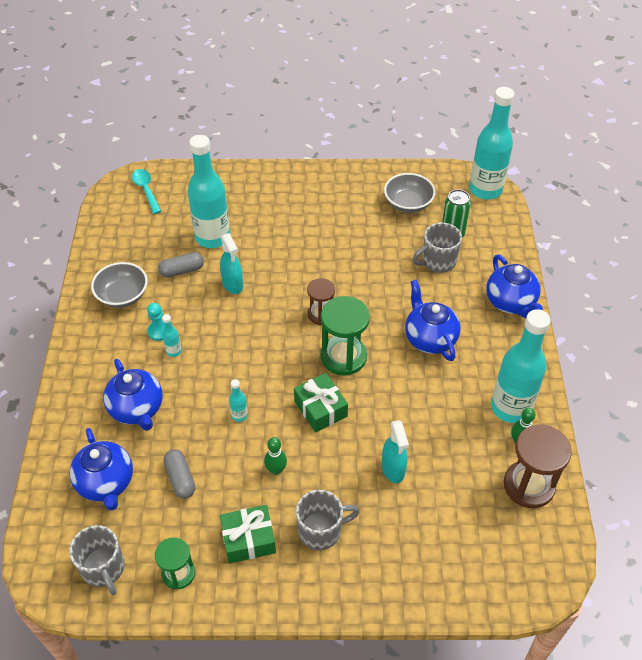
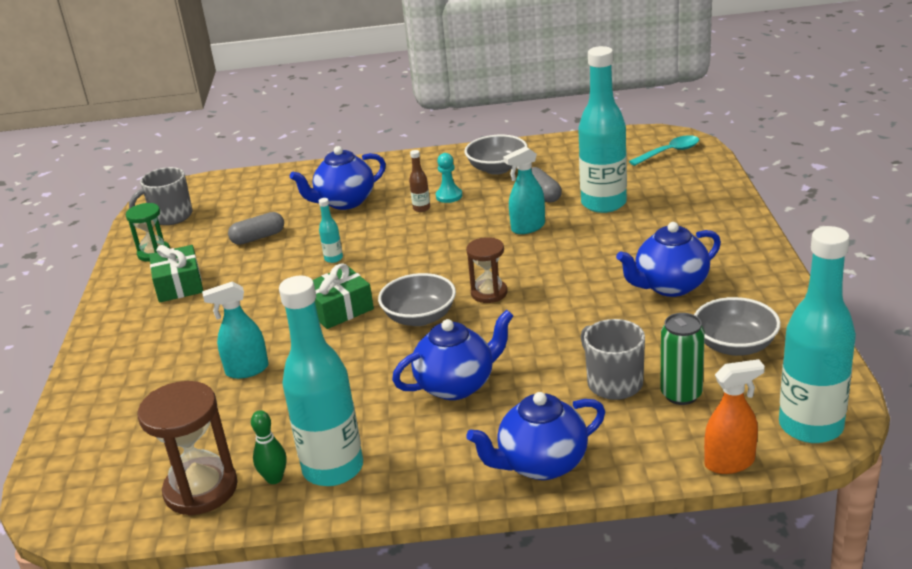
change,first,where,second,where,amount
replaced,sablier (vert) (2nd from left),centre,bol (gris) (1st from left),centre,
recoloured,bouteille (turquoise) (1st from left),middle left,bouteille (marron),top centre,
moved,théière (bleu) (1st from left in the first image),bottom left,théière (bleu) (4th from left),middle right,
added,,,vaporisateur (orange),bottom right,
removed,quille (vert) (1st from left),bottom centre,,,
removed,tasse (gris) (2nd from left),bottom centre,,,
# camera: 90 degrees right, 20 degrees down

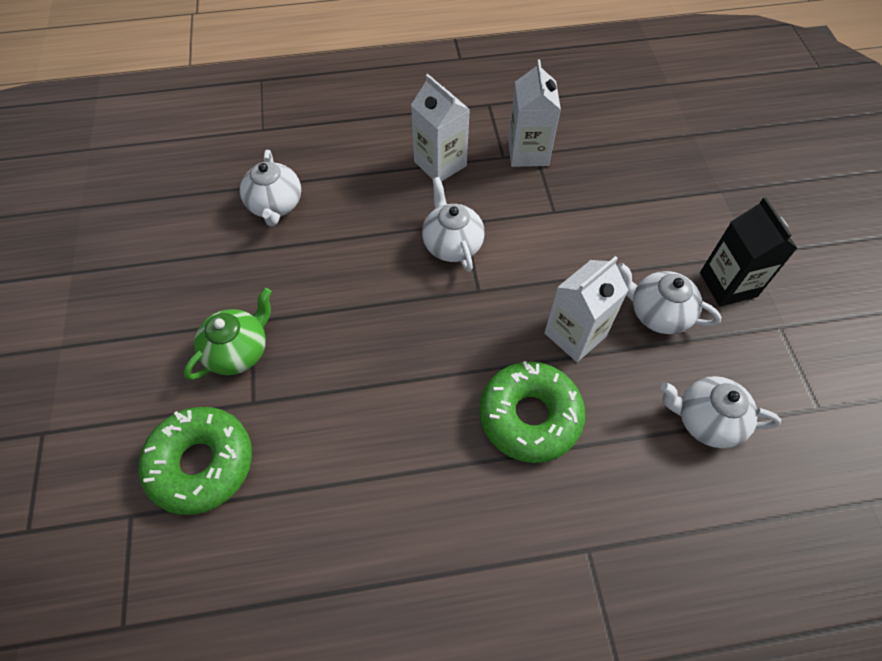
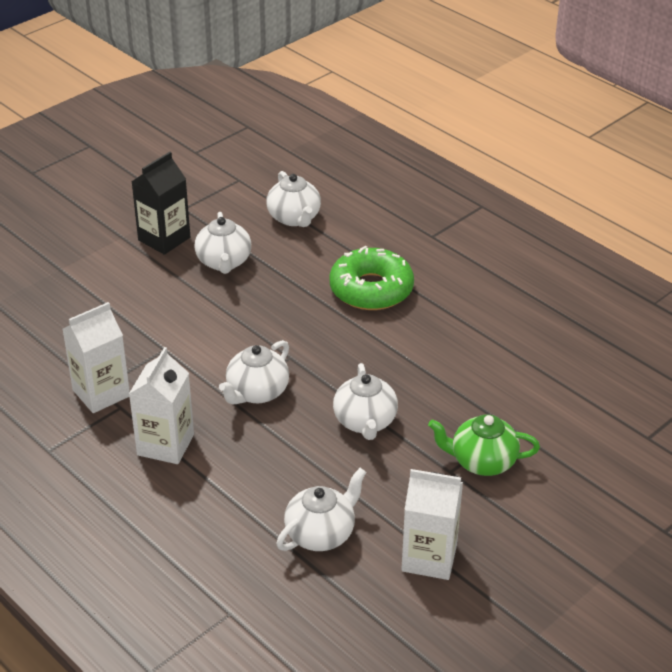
change,first,where,second,where,amount
added,,,théière (blanc) (5th from left),centre,
moved,brique de lait (blanc) (3rd from left),centre,,bottom centre,
removed,beignet (vert) (1st from left),bottom left,,,
# camera: 125 degrees left, 20 degrees down

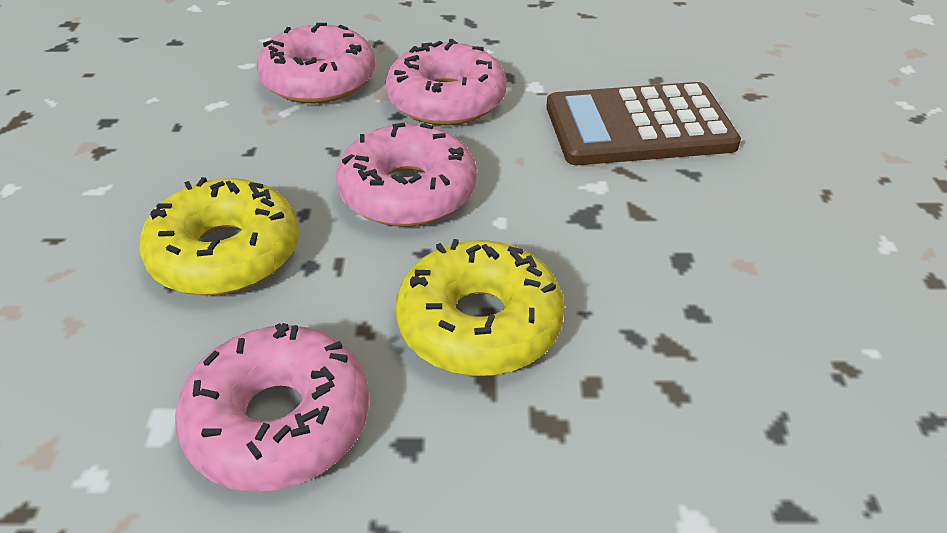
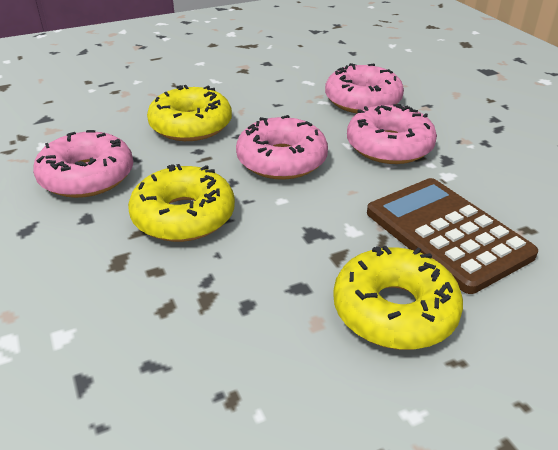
change,first,where,second,where,amount
added,,,beignet (jaune) (3rd from left),middle right,
# camera: 65 degrees right, 5 degrees down

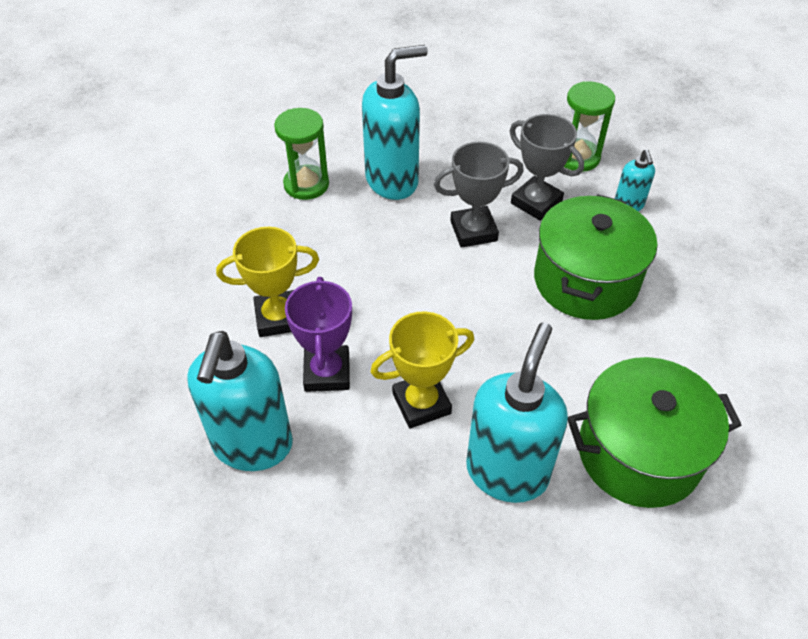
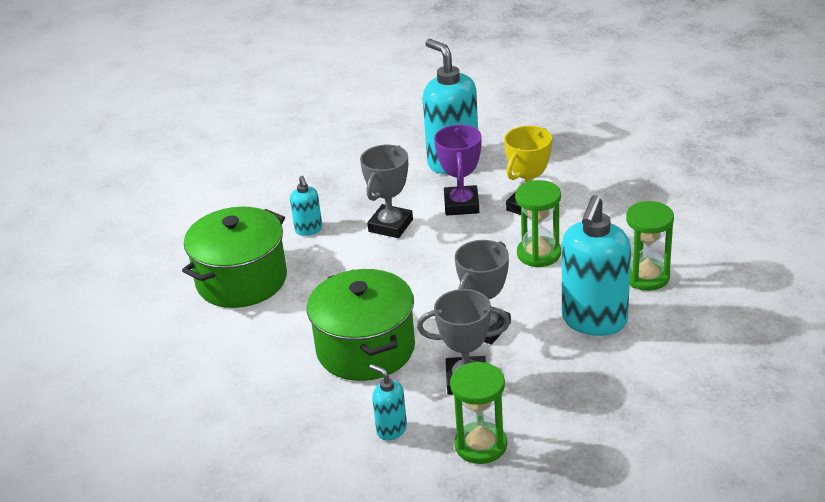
change,first,where,second,where,amount
resized,distributeur de savon (turquoise) (3rd from left in the first image),centre,distributeur de savon (turquoise) (1st from left),centre,x0.48
recoloured,trophée (jaune) (2nd from left),centre,trophée (gris) (1st from left),centre,
turned,trophée (violet),centre,,centre,45 degrees clockwise
added,,,sablier (vert) (2nd from left),centre,
# camera: 140 degrees right, 15 degrees down

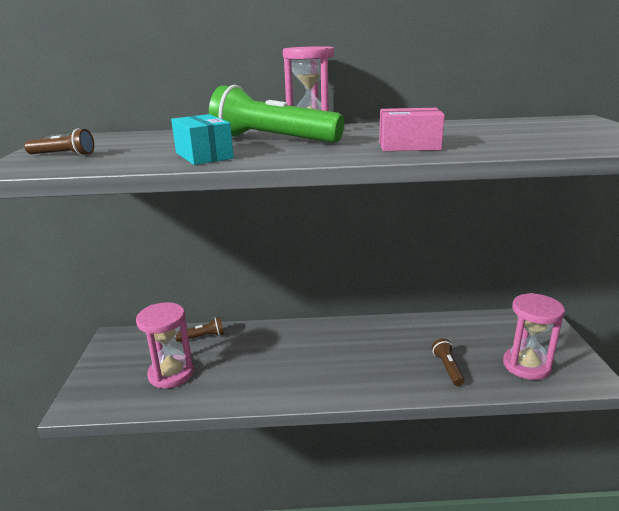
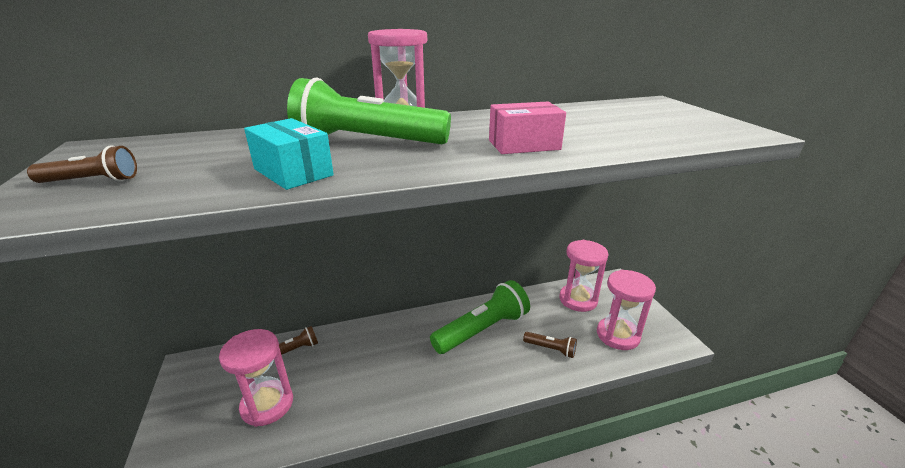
change,first,where,second,where,amount
added,,,lampe de poche (vert) (2nd from left),bottom centre,
turned,lampe de poche (marron) (3rd from left),bottom right,,bottom centre,135 degrees clockwise
added,,,sablier (rose) (3rd from left),centre,
# camera: 15 degrees left, 5 degrees up

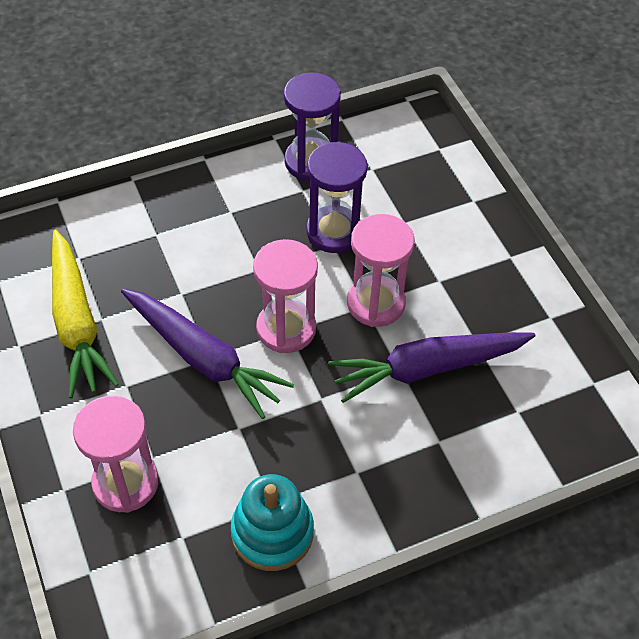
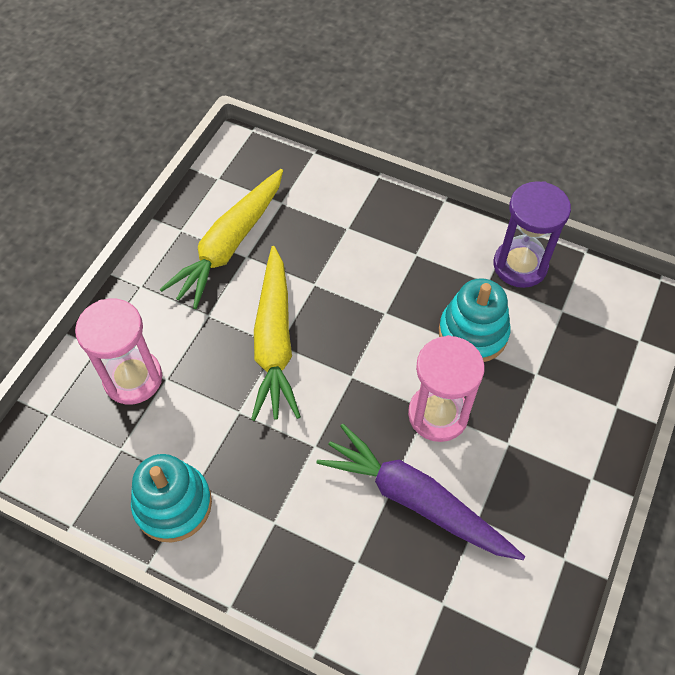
change,first,where,second,where,amount
recoloured,carotte (violet) (1st from left),middle left,carotte (jaune) (2nd from left),centre,
replaced,sablier (violet) (2nd from left),top centre,jouet à empiler (turquoise) (2nd from left),middle right,
removed,sablier (rose) (2nd from left),centre,,,
# camera: 50 degrees right, 5 degrees up

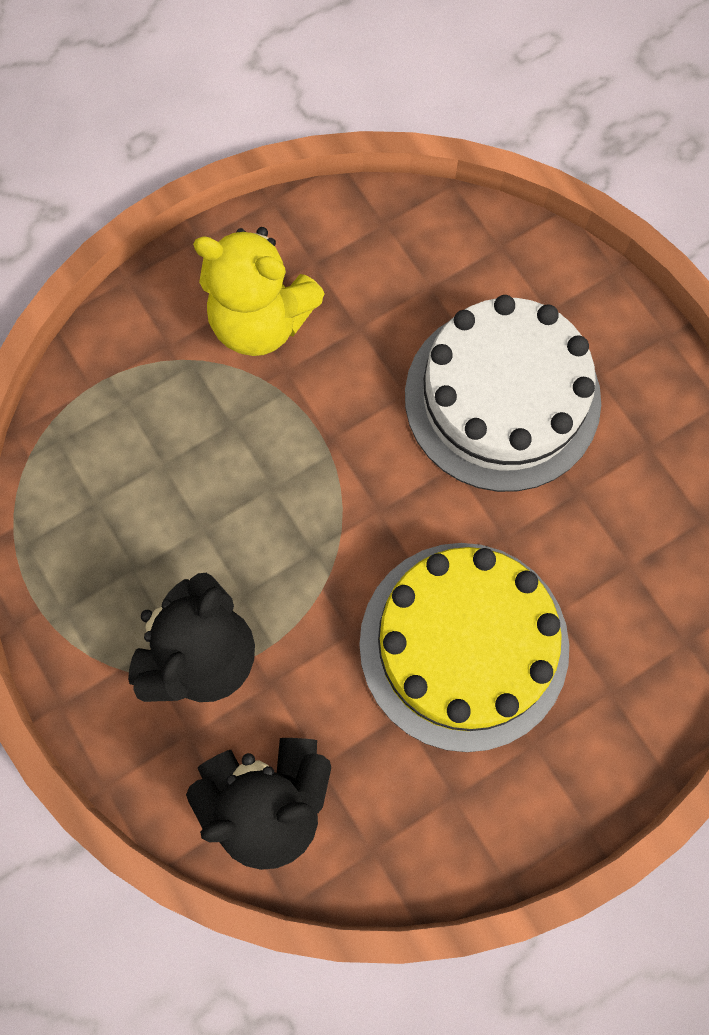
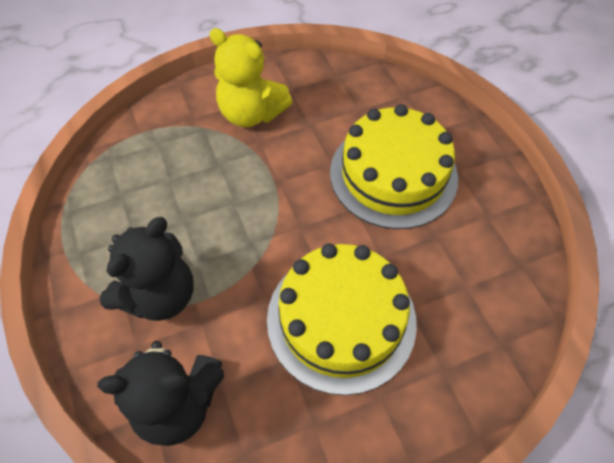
change,first,where,second,where,amount
recoloured,gâteau (blanc),middle right,gâteau (jaune) (2nd from left),centre,
# camera: 10 degrees right, 15 degrees down

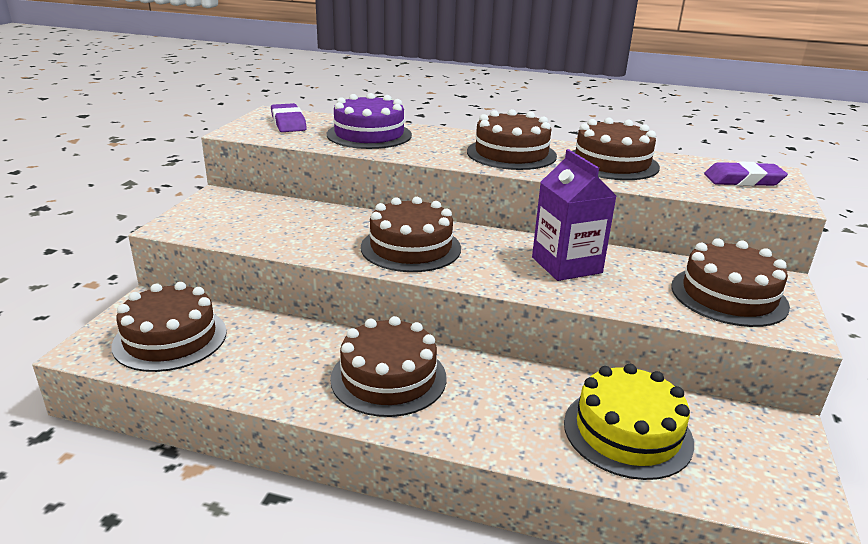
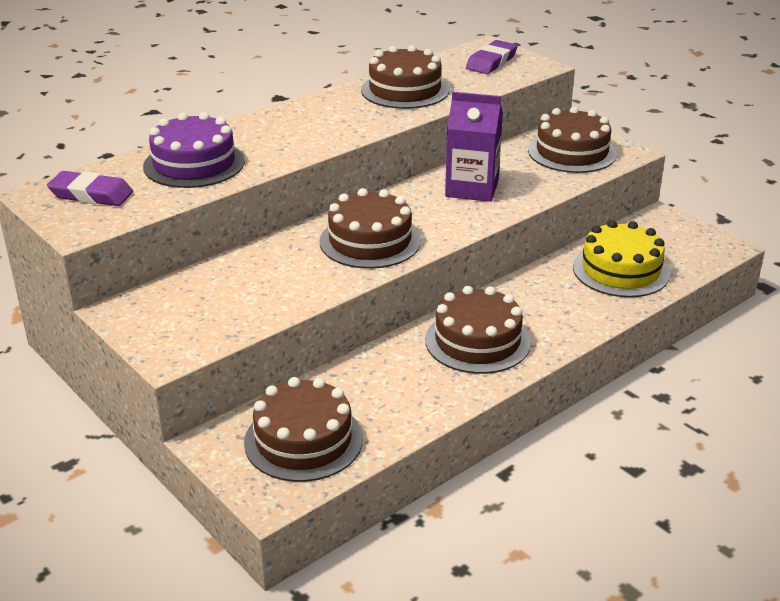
change,first,where,second,where,amount
removed,gâteau (marron) (4th from left),top centre,,,
# camera: 55 degrees left, 5 degrees up

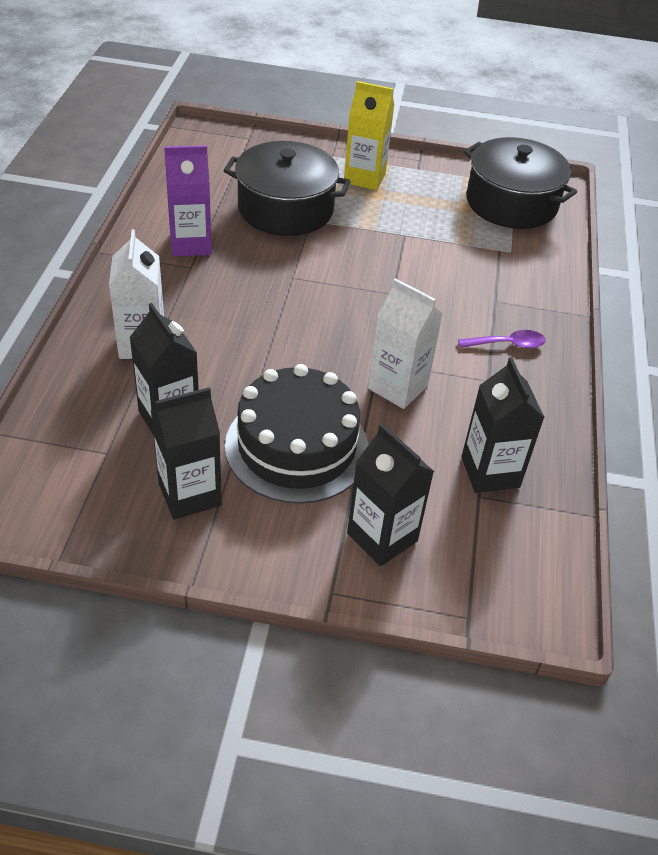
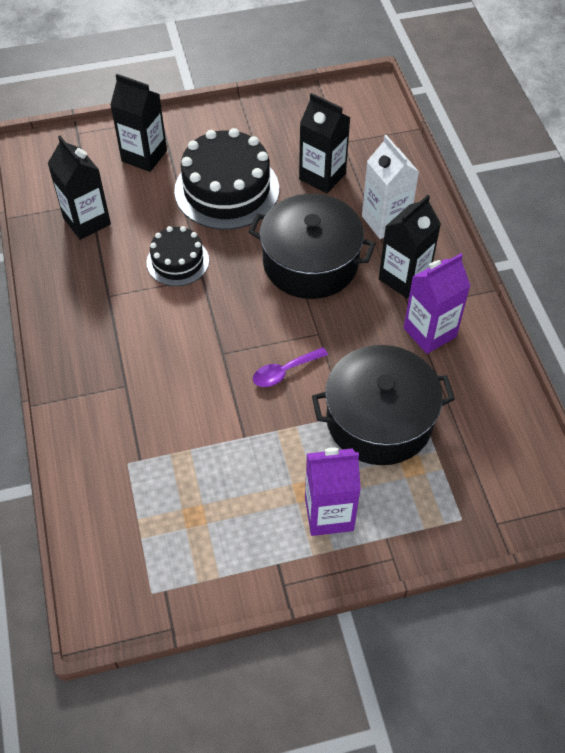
change,first,where,second,where,amount
replaced,brique de lait (blanc) (2nd from left),centre,gâteau (noir) (1st from left),middle left,
moved,marmite (noir) (2nd from left in the first image),top right,marmite (noir) (1st from left),top centre,
moved,cuillère (violet),middle right,,centre,
recoloured,brique de lait (jaune),top centre,brique de lait (violet) (1st from left),centre,
moved,brique de lait (noir) (2nd from left in the first image),middle left,brique de lait (noir) (4th from left),top right,
# camera: 160 degrees right, 10 degrees up

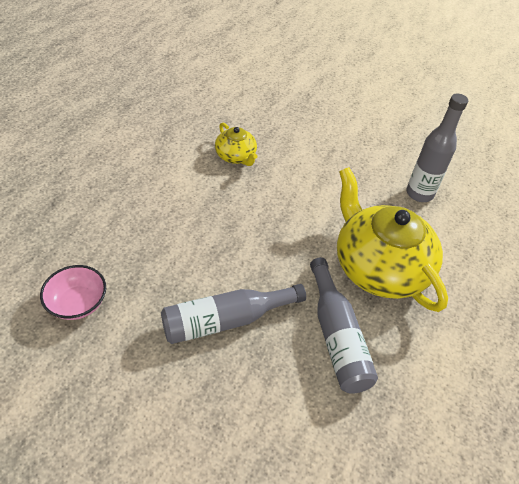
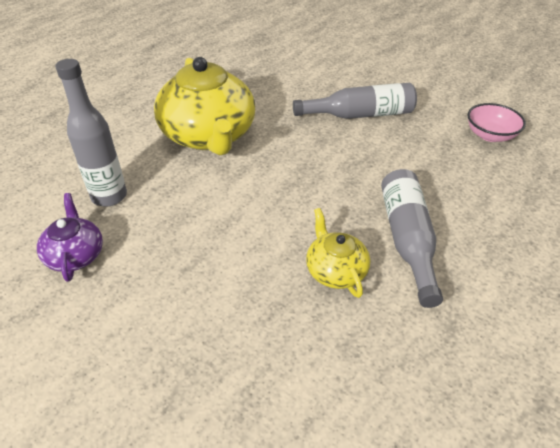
change,first,where,second,where,amount
added,,,théière (violet),middle left,
moved,bouteille (gris) (2nd from left in the first image),bottom centre,bouteille (gris) (3rd from left),middle right,
# camera: 165 degrees left, 5 degrees down

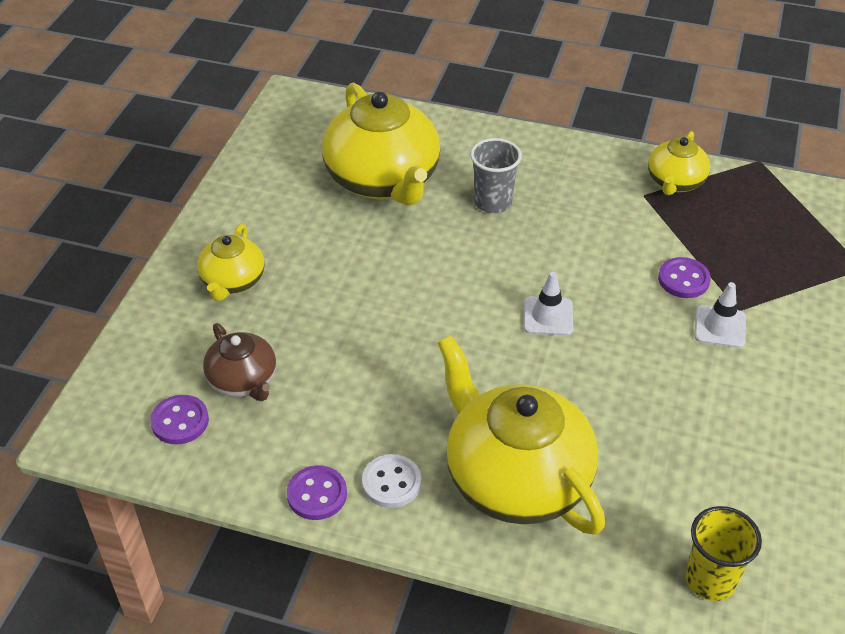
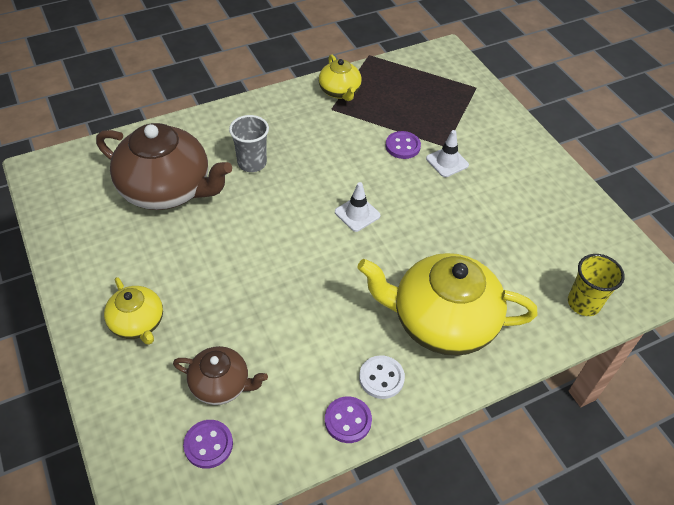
change,first,where,second,where,amount
recoloured,théière (jaune) (2nd from left),top centre,théière (marron) (1st from left),top left,
# camera: 45 degrees left, 5 degrees up

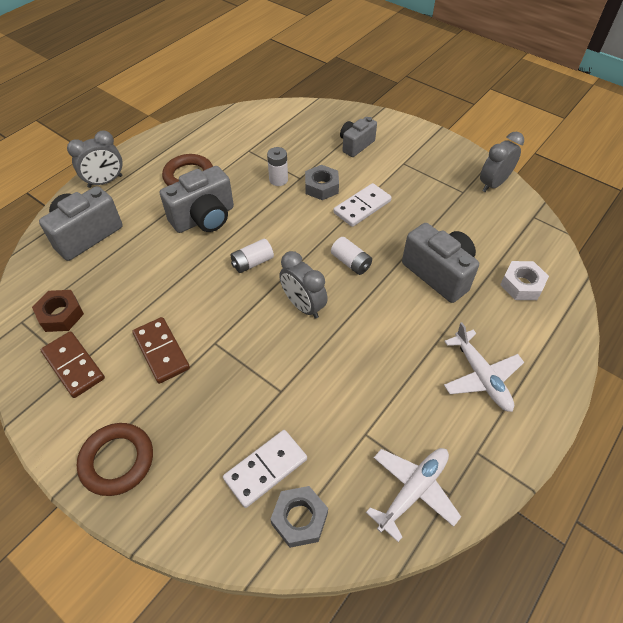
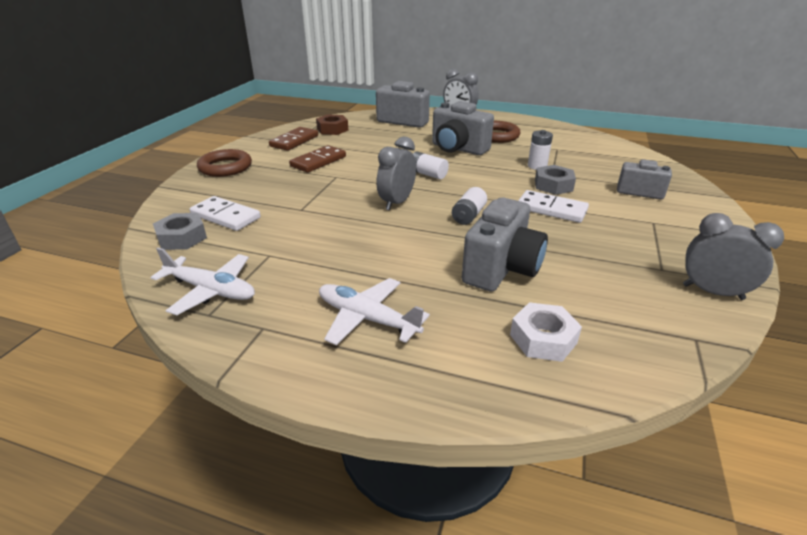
change,first,where,second,where,amount
turned,avion (blanc) (2nd from left),middle right,,centre,75 degrees clockwise
# camera: 70 degrees right, 20 degrees down

